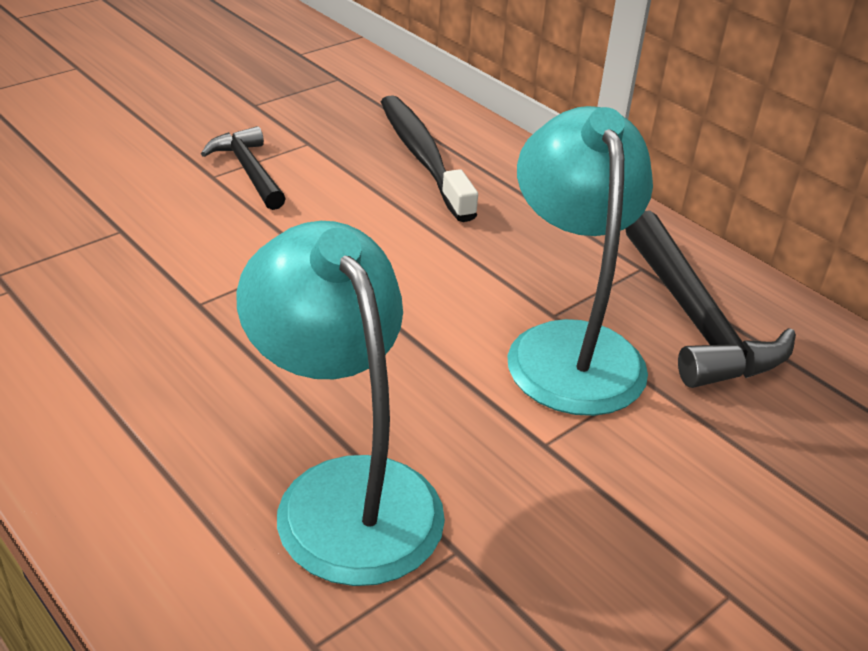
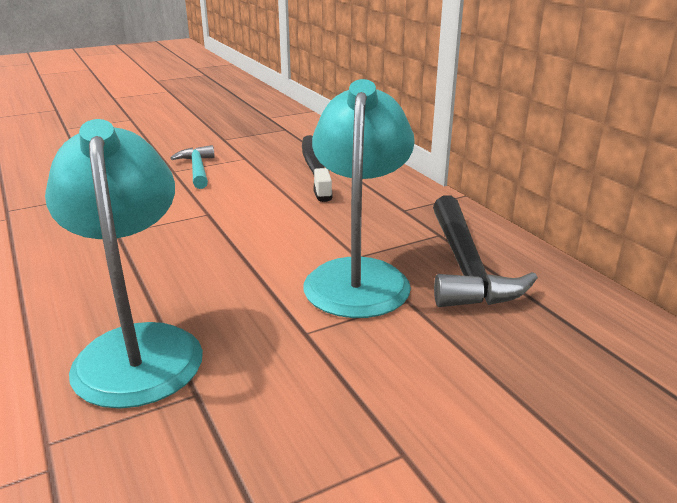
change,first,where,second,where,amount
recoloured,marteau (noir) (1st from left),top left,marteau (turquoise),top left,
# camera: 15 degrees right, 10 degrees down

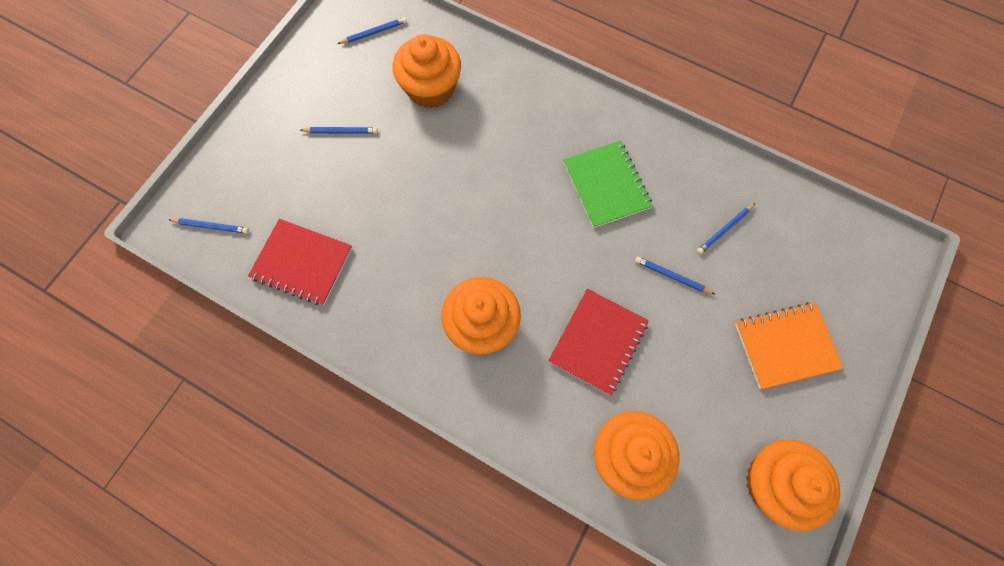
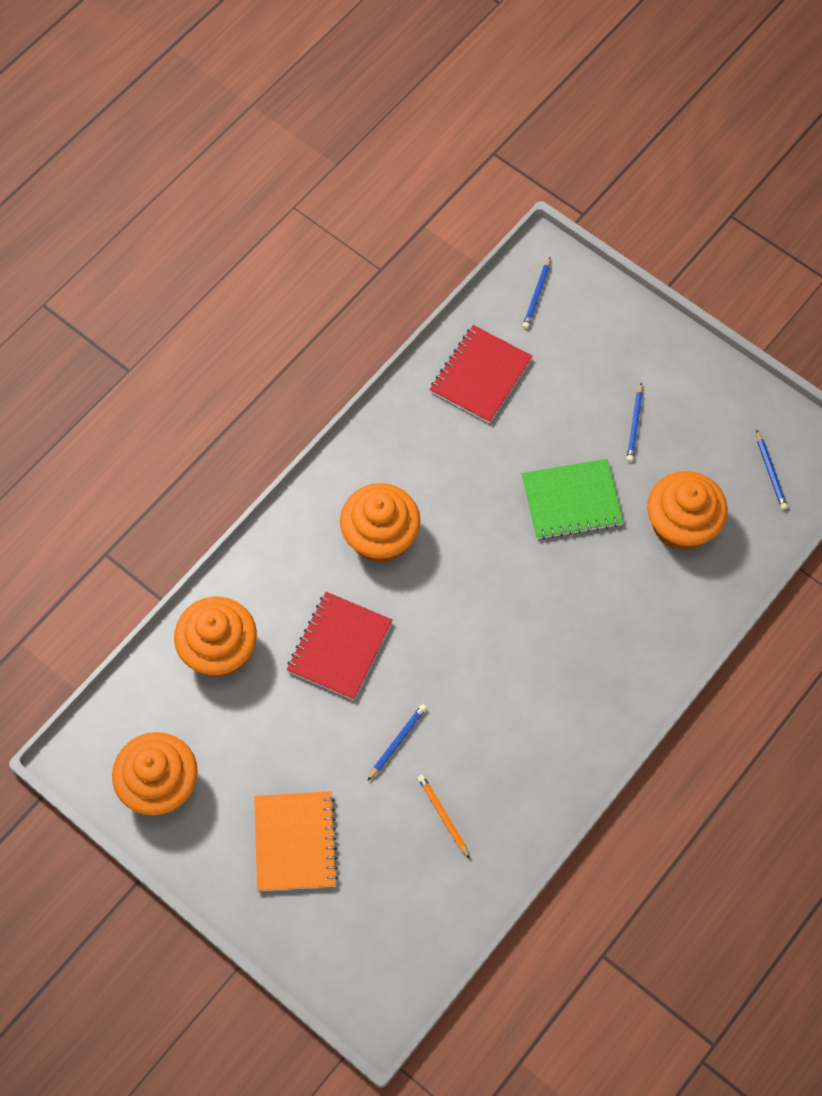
change,first,where,second,where,amount
turned,carnet (rouge) (2nd from left in the first image),centre,carnet (rouge) (1st from left),centre,75 degrees clockwise
recoloured,crayon (bleu) (5th from left),middle right,crayon (orange),bottom centre,
moved,carnet (vert),top centre,,middle right,
# camera: 100 degrees right, 5 degrees down

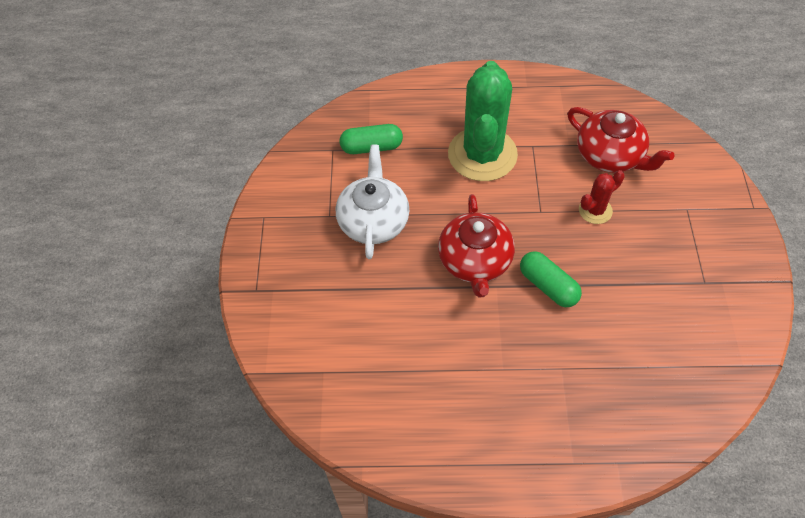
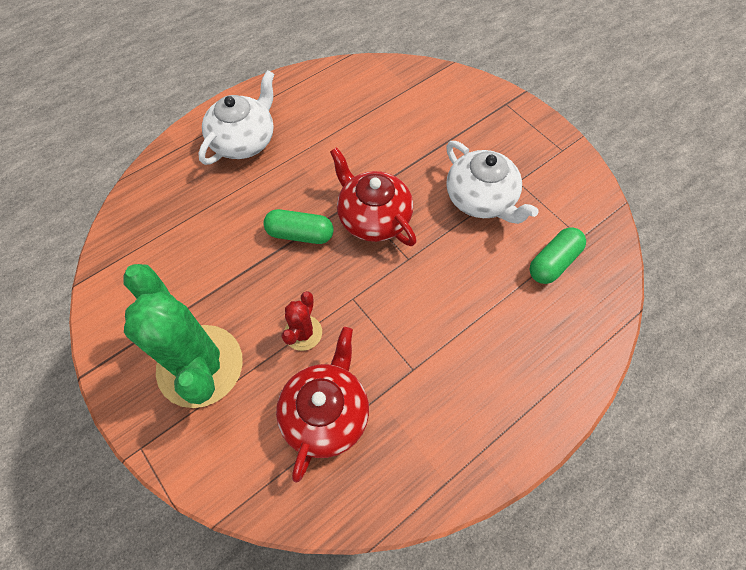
change,first,where,second,where,amount
moved,cactus (vert),top centre,,middle left,
added,,,théière (blanc) (1st from left),top left,
turned,théière (rouge) (2nd from left in the first image),top right,théière (rouge) (1st from left),bottom centre,105 degrees clockwise
# camera: 140 degrees right, 5 degrees up

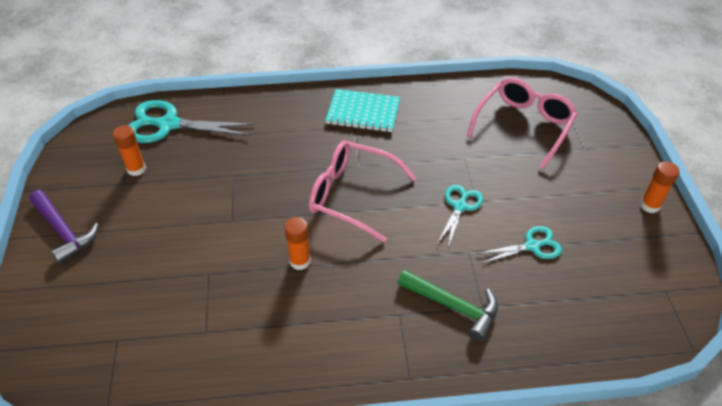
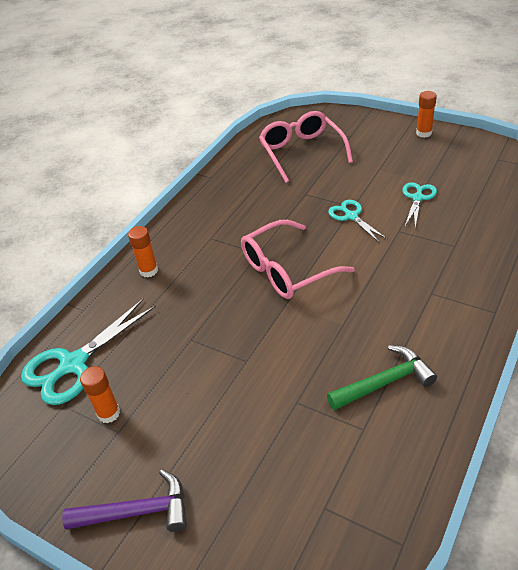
change,first,where,second,where,amount
moved,bâton de colle (orange) (2nd from left),centre,,middle left,
moved,marteau (vert),bottom centre,,middle right,
removed,carnet (turquoise),top centre,,,
# camera: 50 degrees left, 5 degrees down

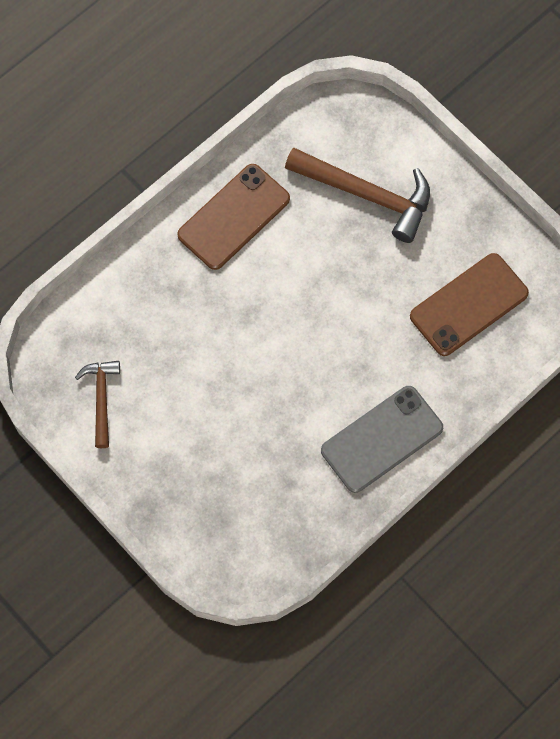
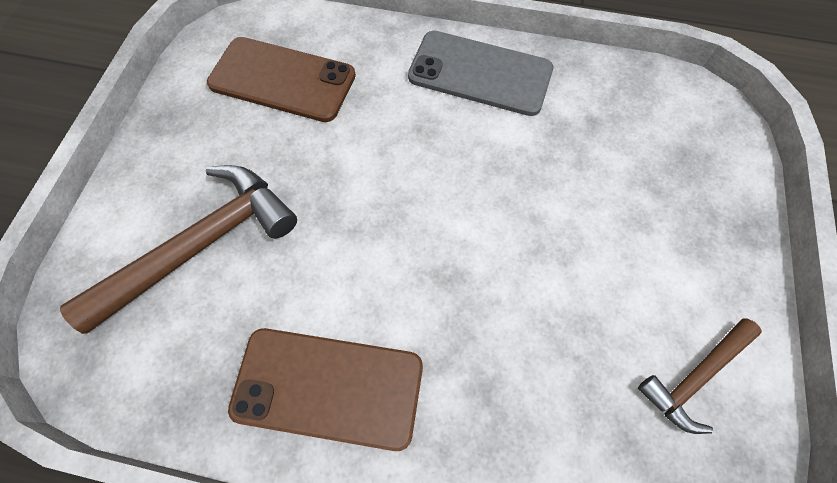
change,first,where,second,where,amount
turned,marteau (marron) (2nd from left in the first image),top centre,marteau (marron) (1st from left),middle left,60 degrees clockwise
# camera: 125 degrees left, 5 degrees down

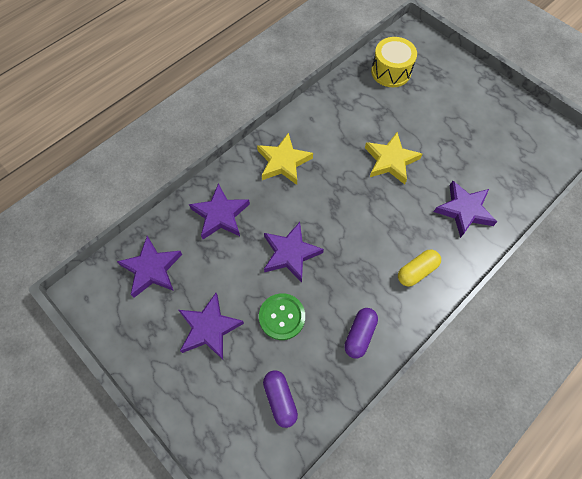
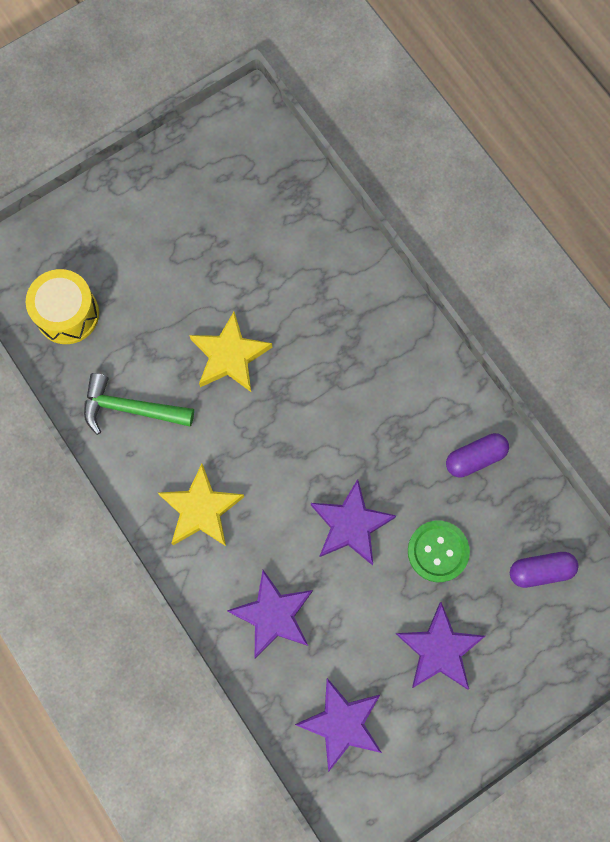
change,first,where,second,where,amount
added,,,marteau (vert),middle left,
turned,gélule (violet) (2nd from left in the first image),bottom centre,gélule (violet) (1st from left),middle right,60 degrees counterclockwise
removed,gélule (jaune),middle right,,,
removed,étoile (violet) (5th from left),middle right,,,
# camera: 80 degrees left, 10 degrees up

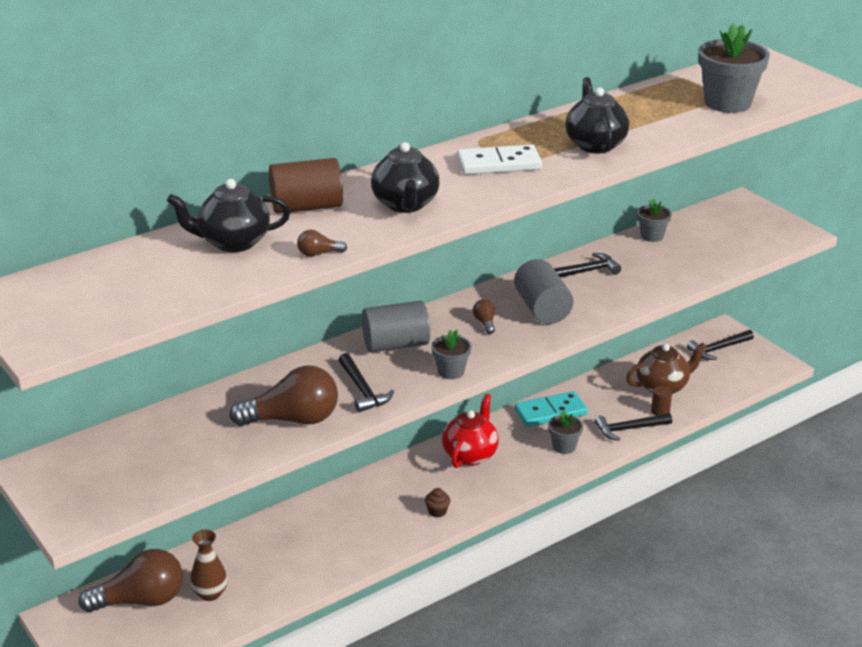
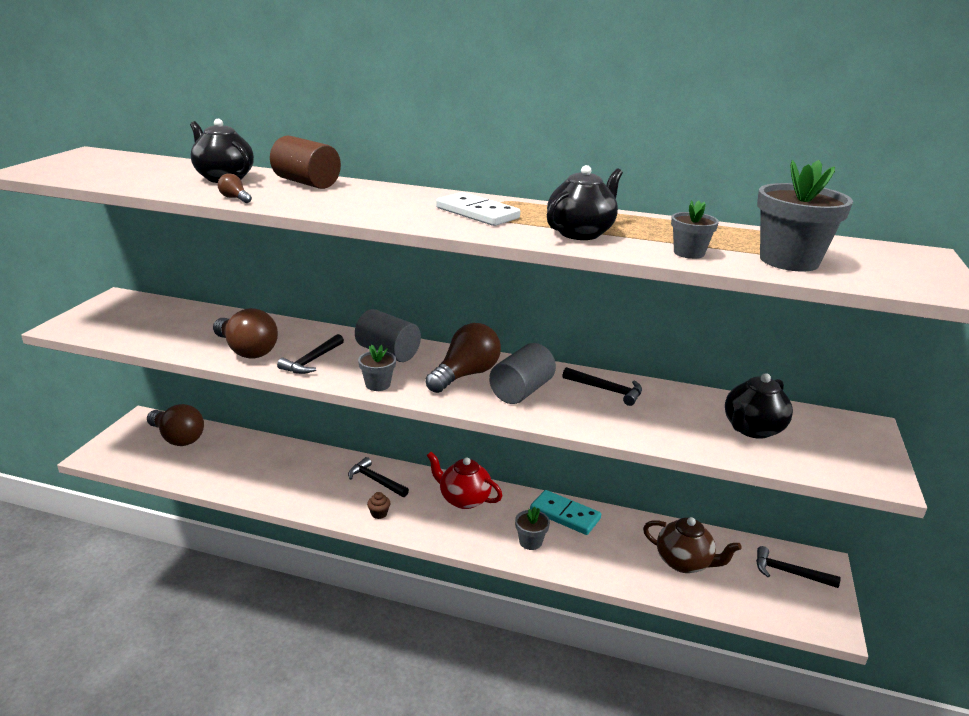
change,first,where,second,where,amount
moved,marteau (noir) (3rd from left in the first image),middle right,marteau (noir) (2nd from left),centre,
resized,ampoule (marron) (4th from left),centre,,centre,x2.36
turned,théière (rouge),centre,,bottom centre,135 degrees counterclockwise
moved,pot de fleurs (gris) (3rd from left),middle right,,top right,
moved,théière (noir) (2nd from left in the first image),top centre,théière (noir) (3rd from left),middle right,
removed,vase (marron),bottom left,,,
removed,cylindre (marron) (2nd from left),middle right,,,
# camera: 50 degrees right, 5 degrees down

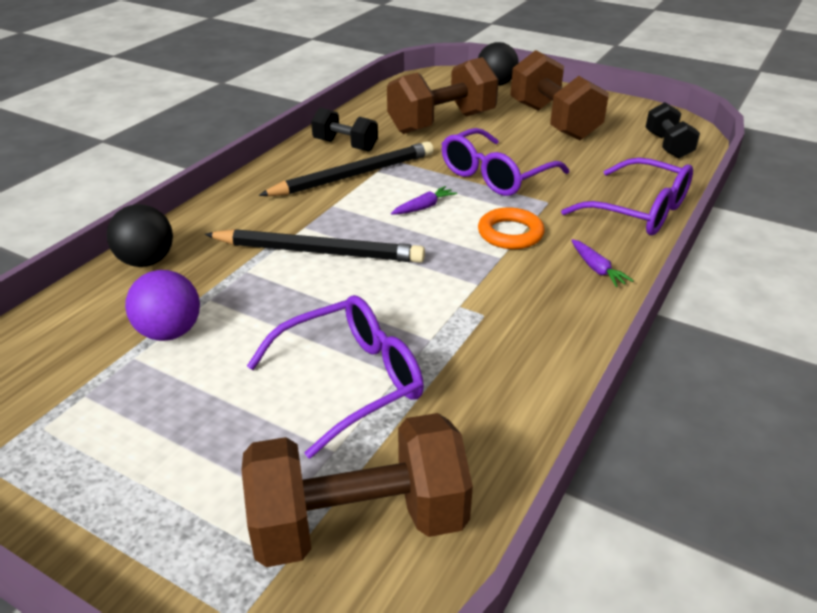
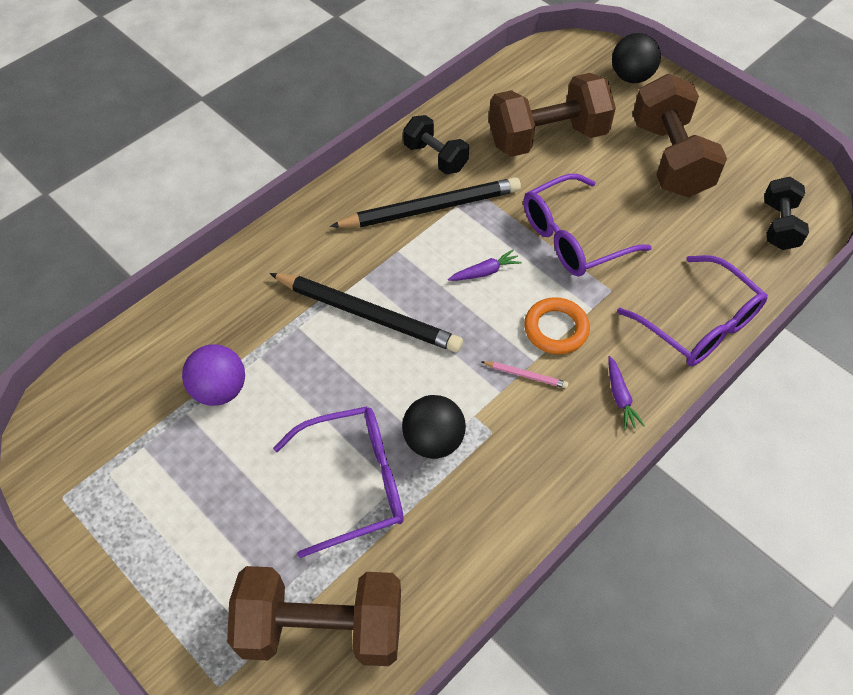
change,first,where,second,where,amount
moved,balle (noir) (1st from left),middle left,,centre,
added,,,crayon (rose),centre,
# camera: 15 degrees right, 20 degrees up

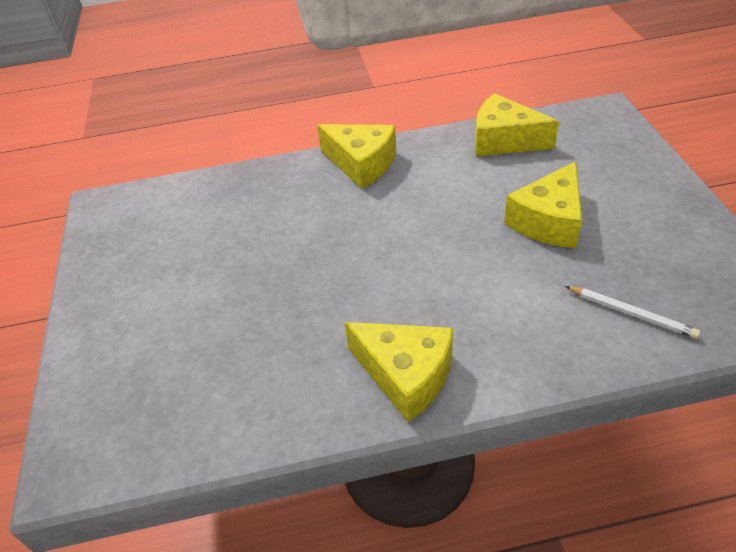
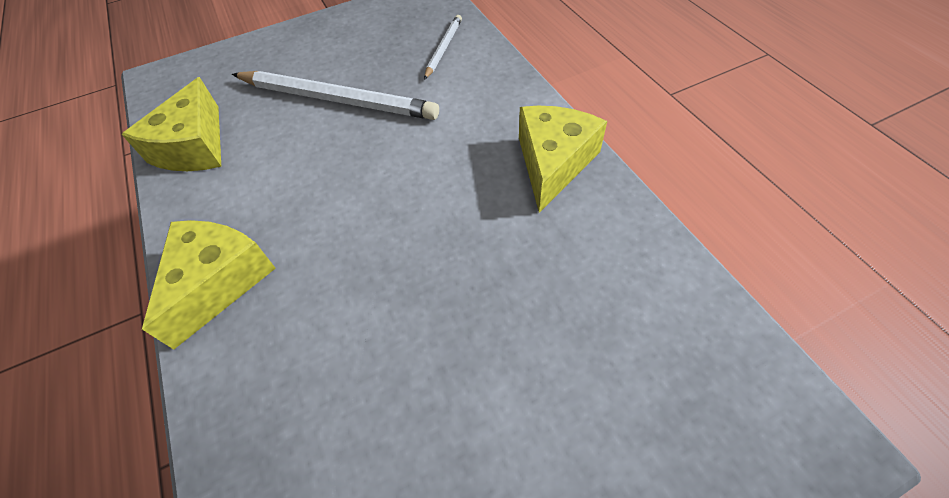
change,first,where,second,where,amount
replaced,fromage (jaune) (4th from left),middle right,crayon (blanc) (1st from left),top centre,
# camera: 105 degrees left, 10 degrees up

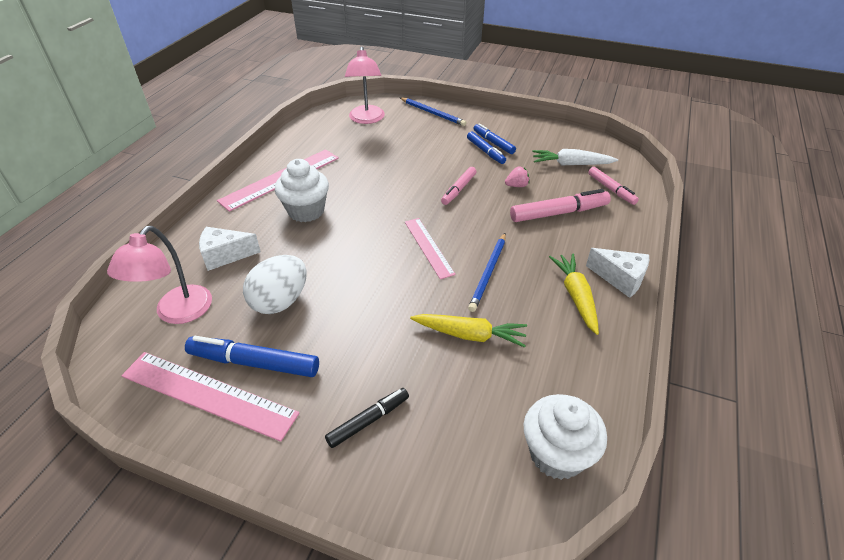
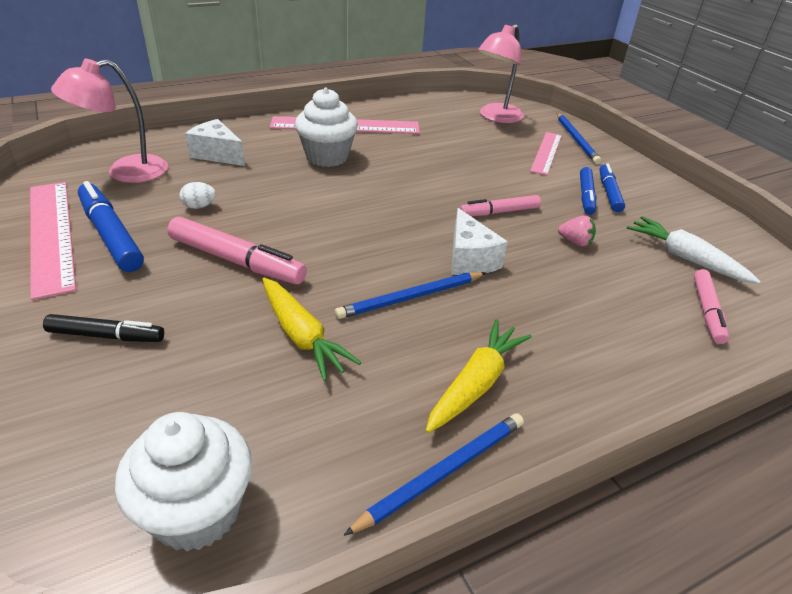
change,first,where,second,where,amount
moved,feutre (rose) (2nd from left in the first image),centre,feutre (rose) (1st from left),middle left,
resized,œuf (blanc),middle left,,top left,x0.45
added,,,crayon (bleu) (2nd from left),bottom centre,
moved,fromage (blanc) (2nd from left),middle right,,centre,
moved,règle (rose) (3rd from left),centre,,top right,
# camera: 40 degrees right, 5 degrees down

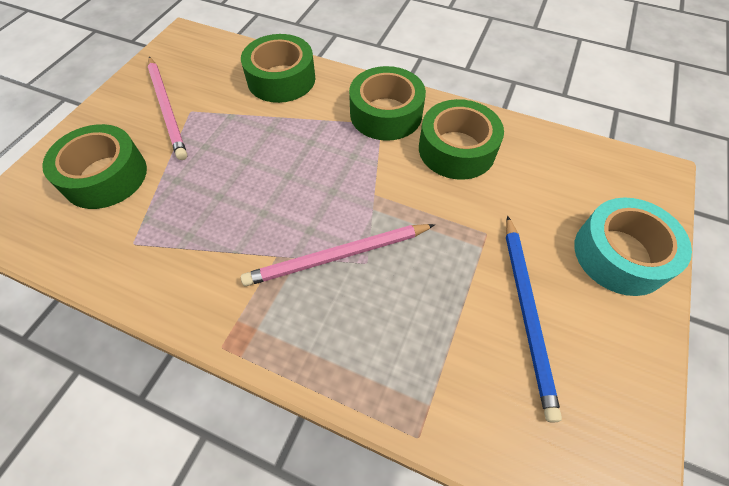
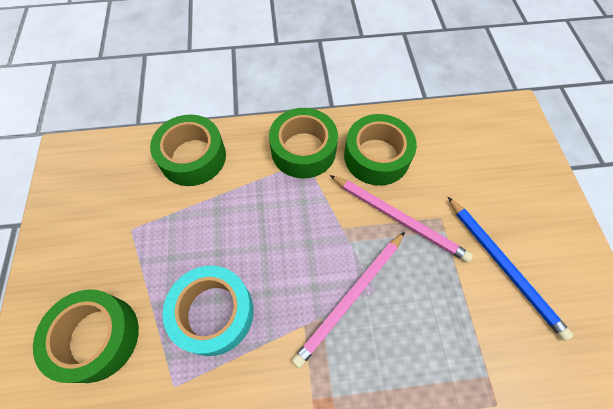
change,first,where,second,where,amount
moved,ruban adhésif (turquoise),middle right,,bottom centre,
moved,crayon (rose) (1st from left in the first image),top left,crayon (rose) (2nd from left),centre,
# camera: 30 degrees left, 5 degrees up

